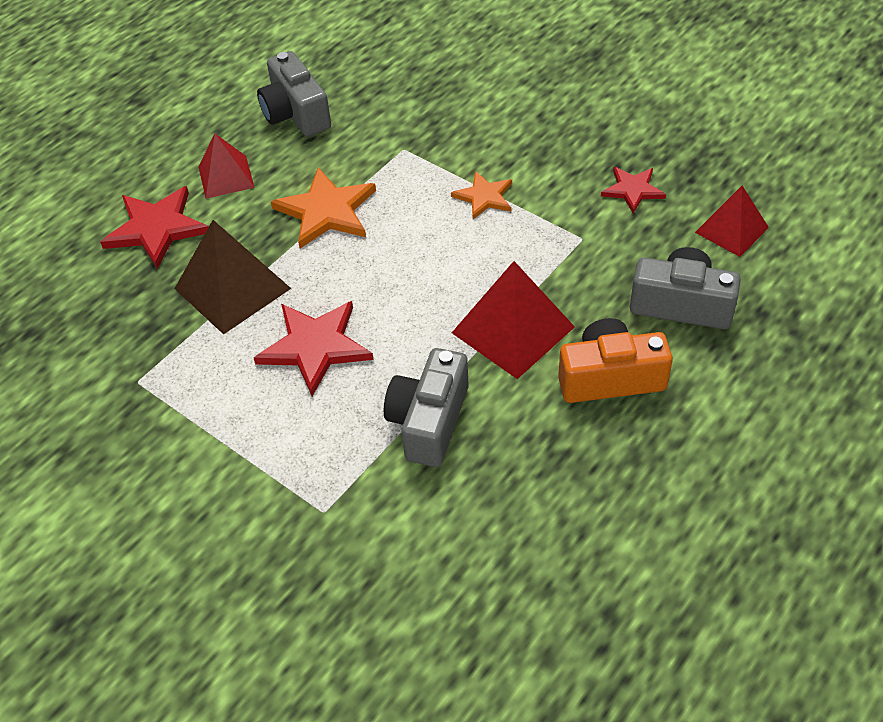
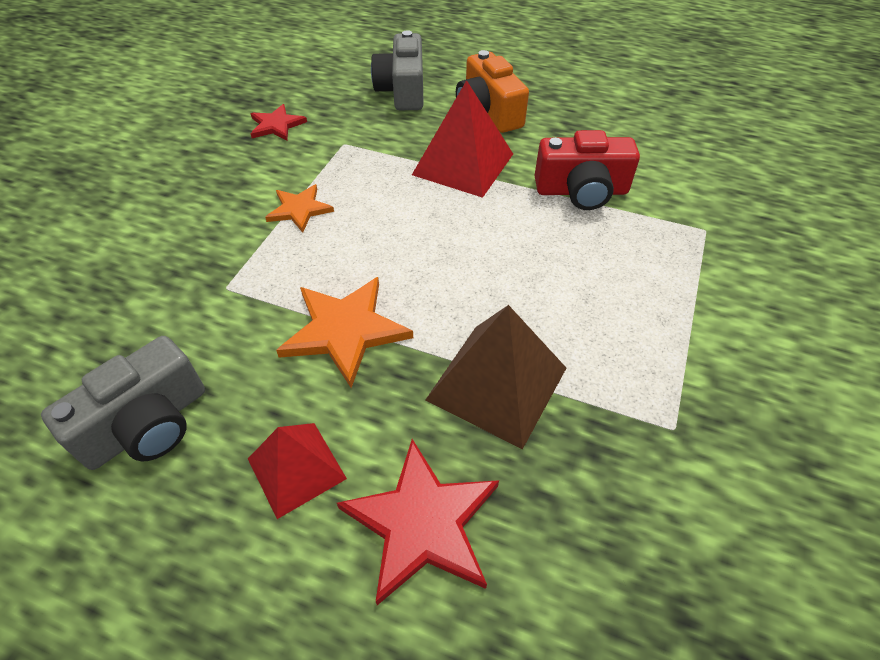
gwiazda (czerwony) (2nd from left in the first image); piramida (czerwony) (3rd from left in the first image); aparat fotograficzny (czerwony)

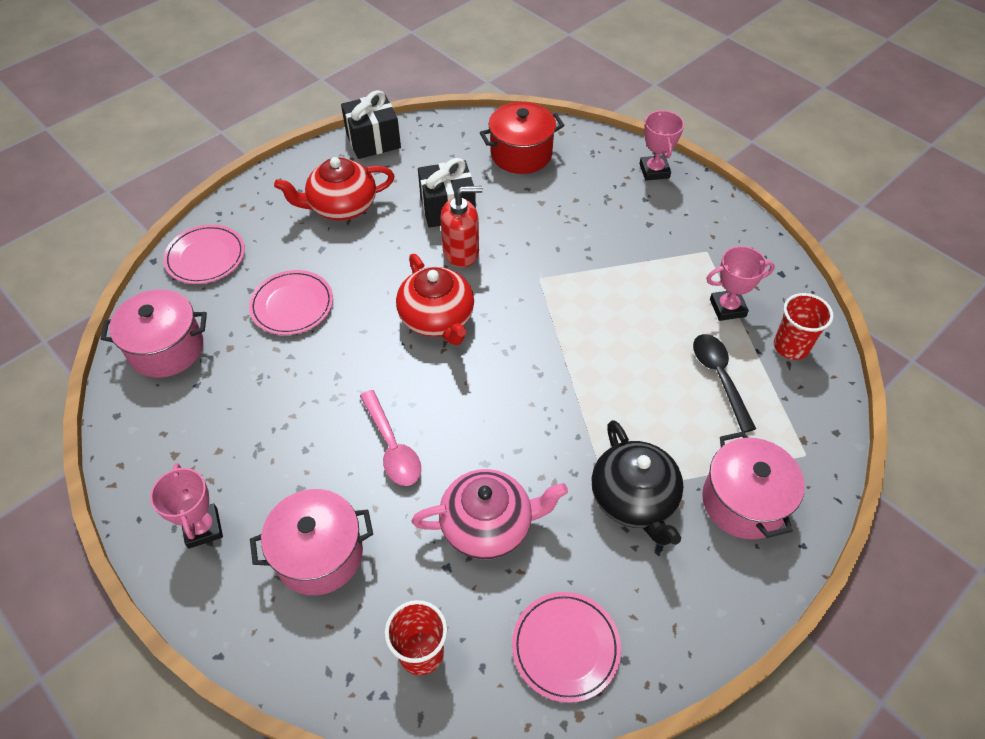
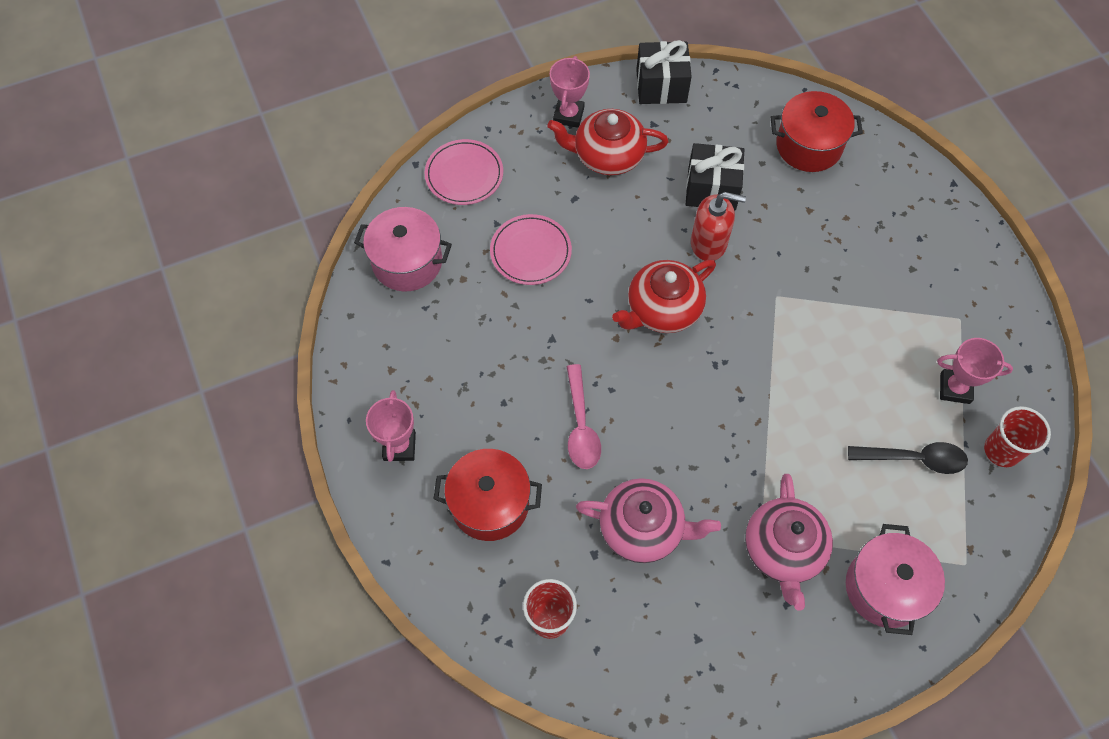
talerz (różowy) (3rd from left in the first image); puchar (różowy) (2nd from left); garnek (czerwony) (1st from left); imbryk (różowy) (2nd from left); imbryk (czerwony) (2nd from left); łyżka (czarny)

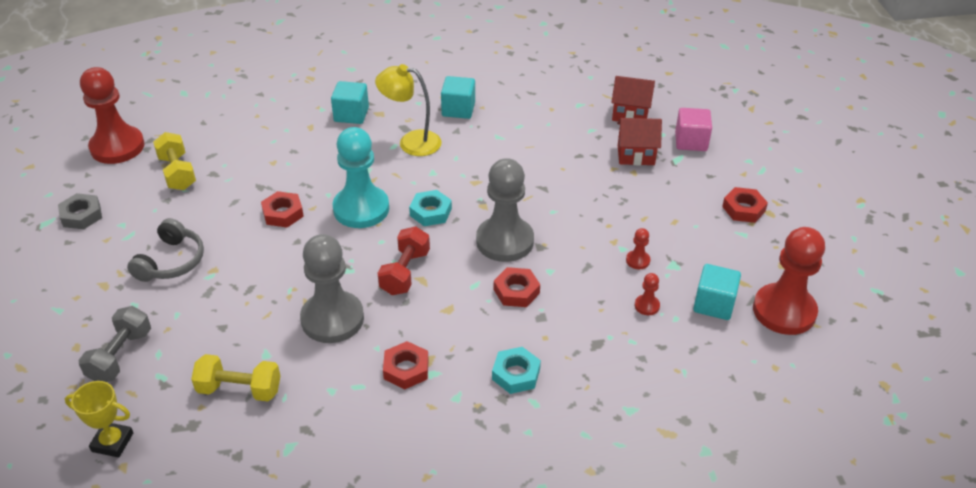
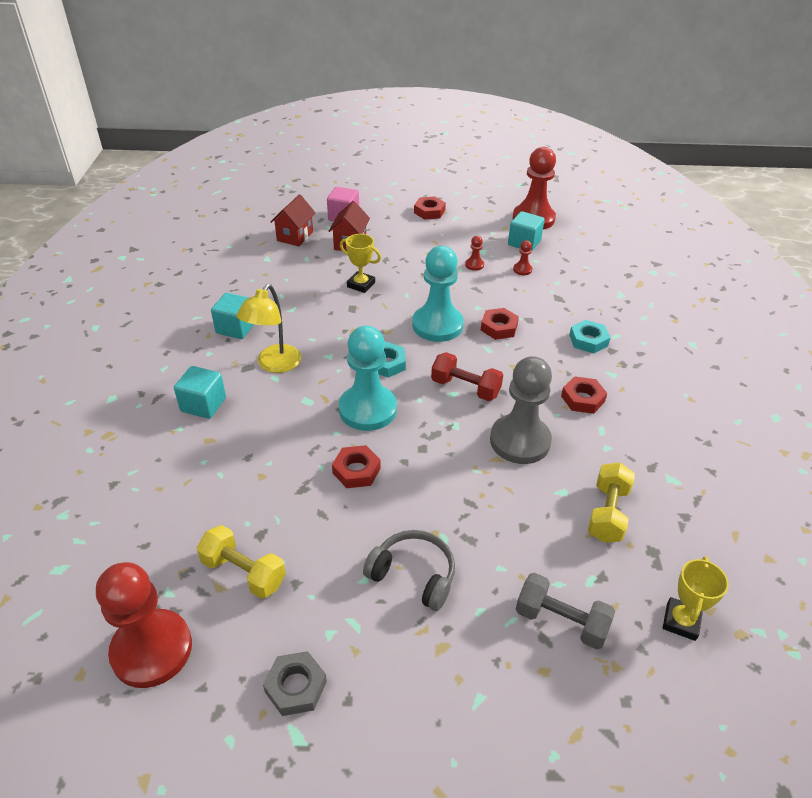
puchar (żółty) (1st from left); pionek (turkusowy) (2nd from left); hantel (żółty) (1st from left)

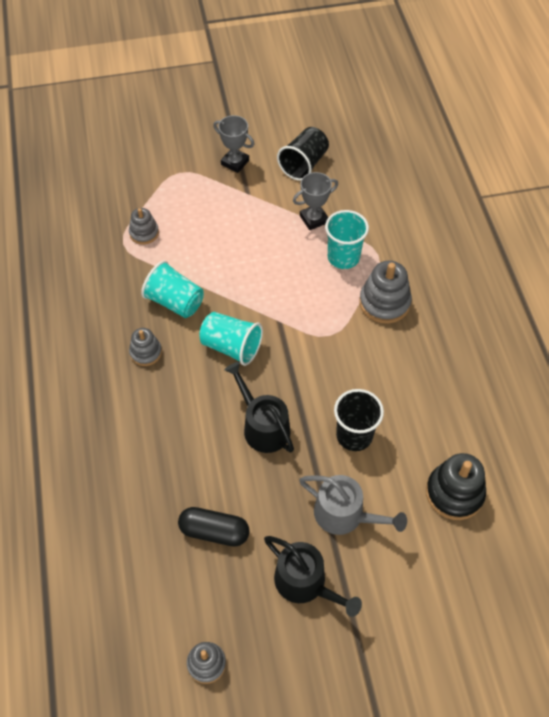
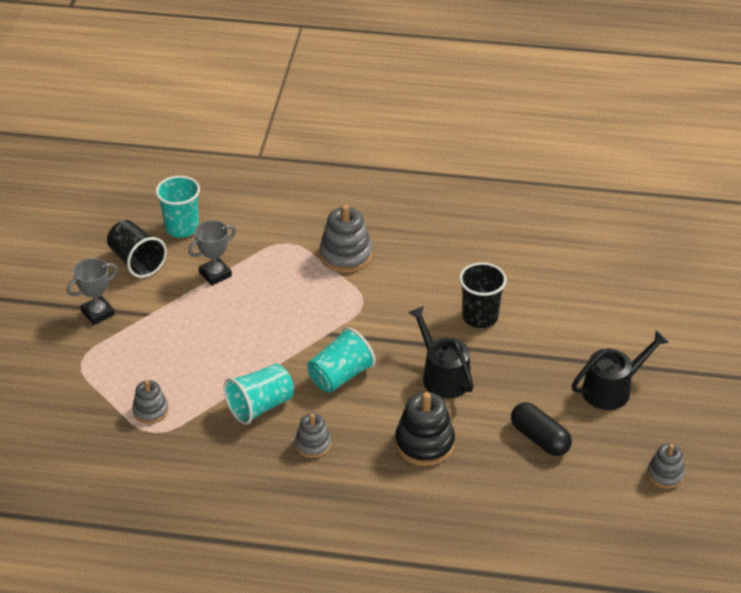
konewka (szary); szklanka (turkusowy) (1st from left); zabawka nakładanka (czarny); kapsułka (czarny); konewka (czarny) (1st from left); puchar (szary) (2nd from left)

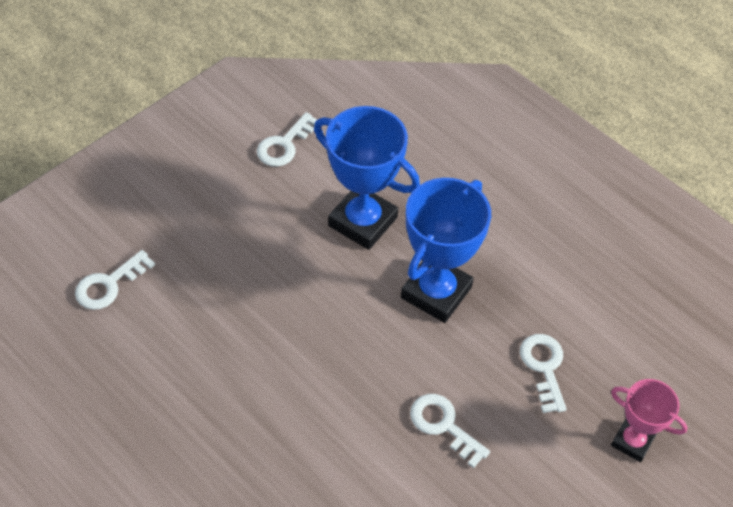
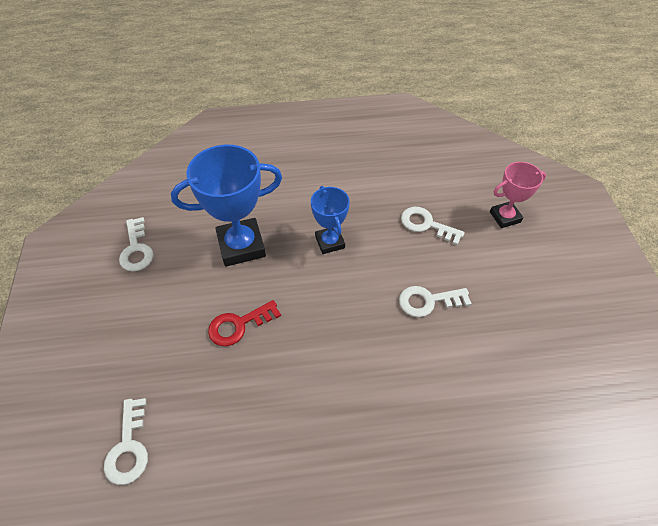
klucz (czerwony); puchar (niebieski) (2nd from left)

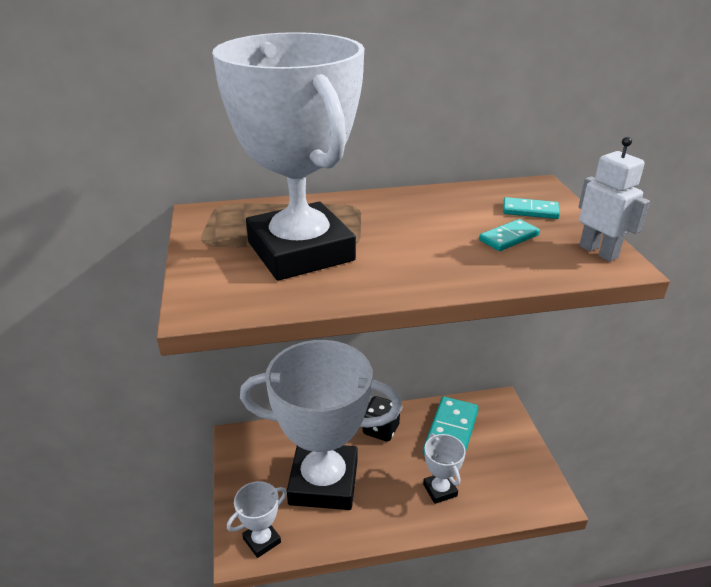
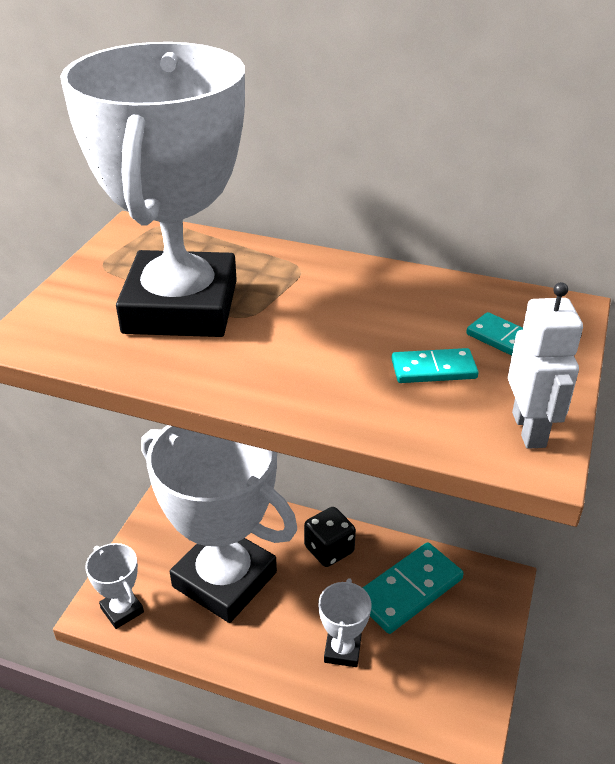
puchar (biały) (1st from left)

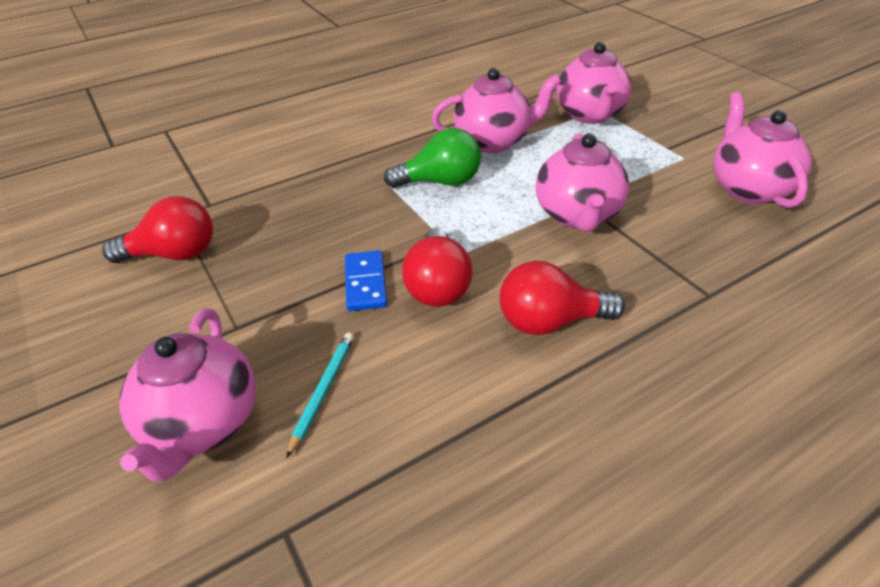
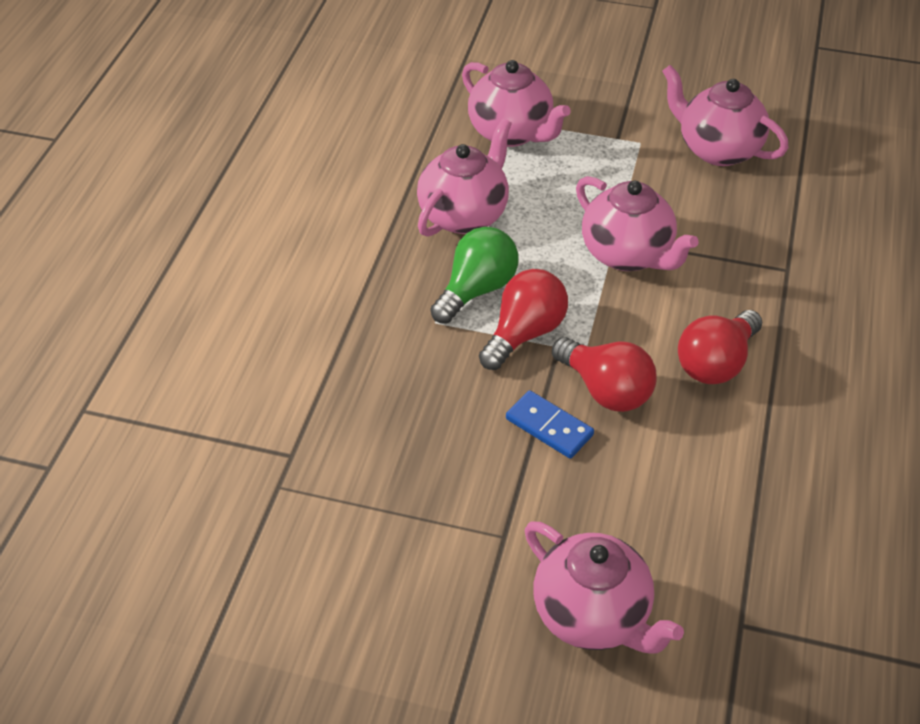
ołówek (turkusowy); żarówka (czerwony) (1st from left)

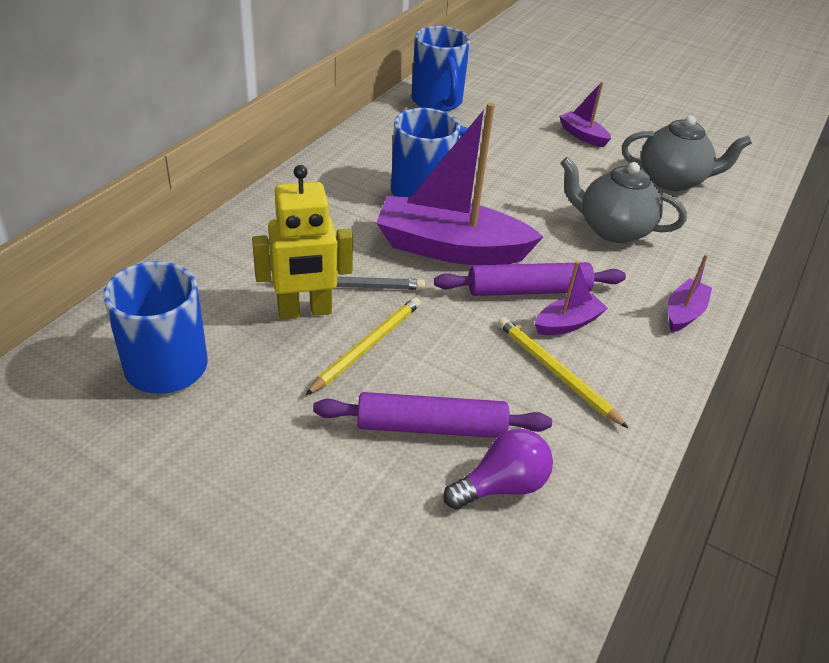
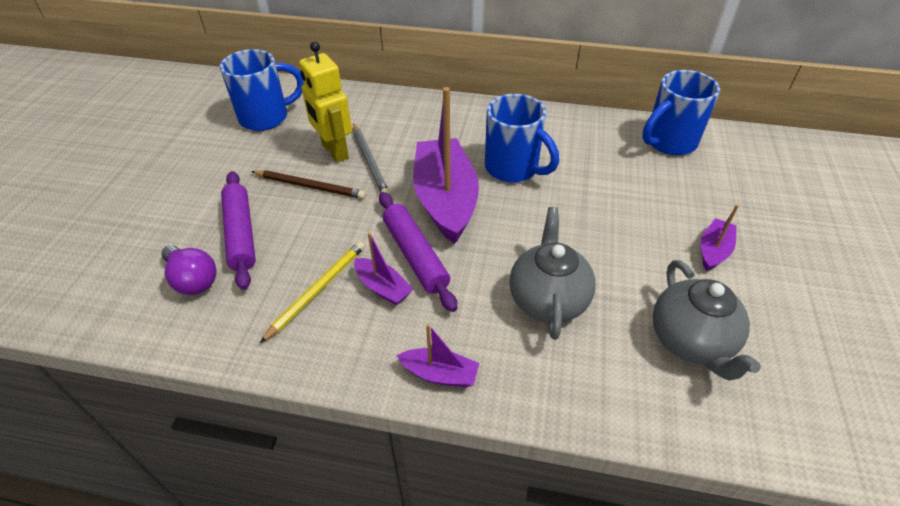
ołówek (brązowy)

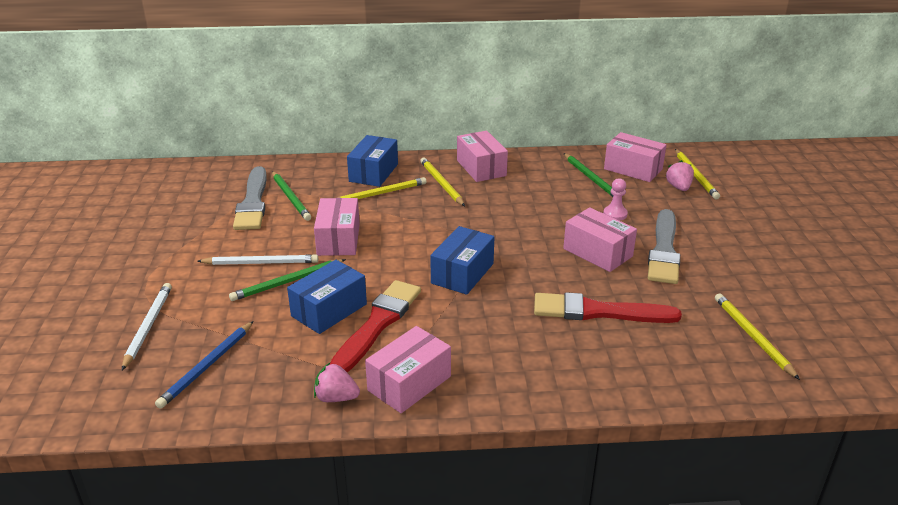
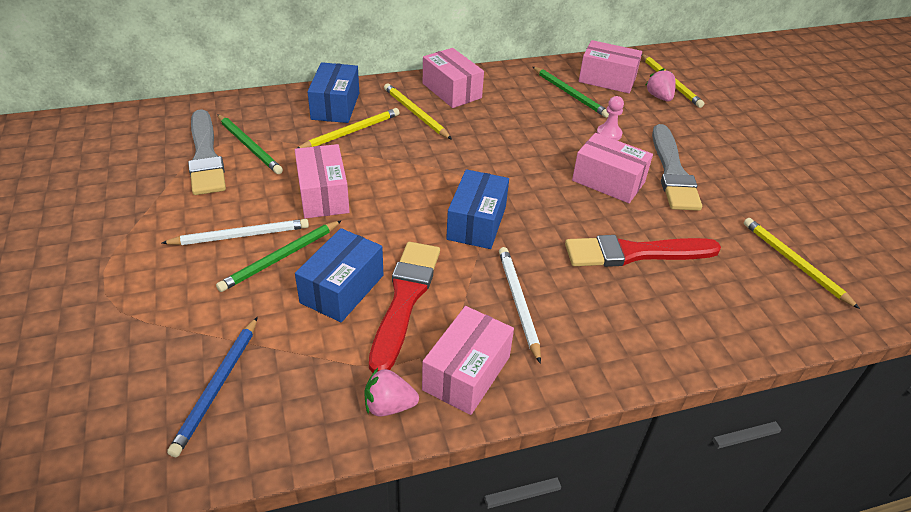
ołówek (biały) (2nd from left)

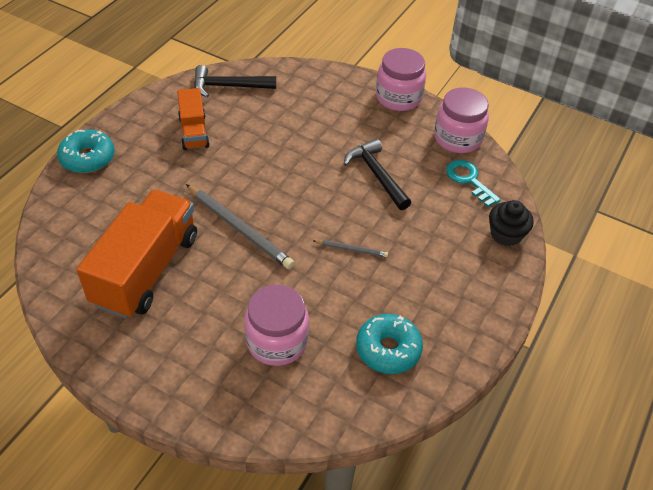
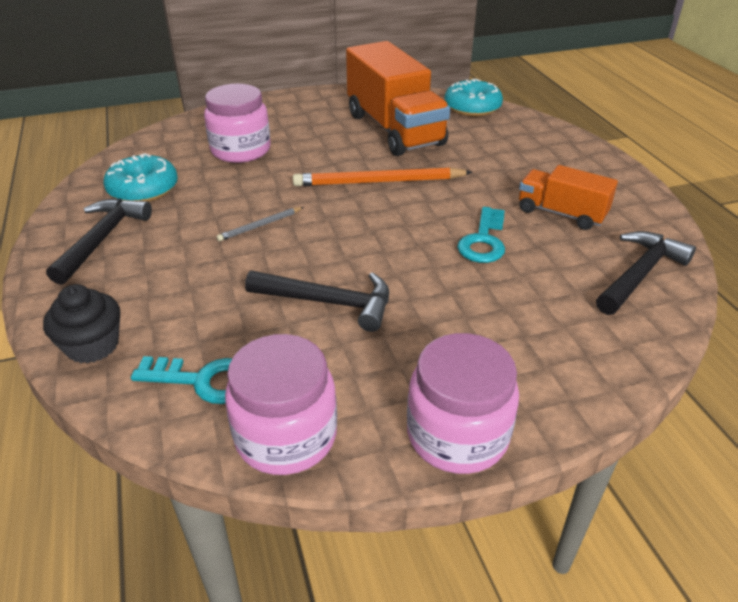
młotek (czarny) (1st from left); klucz (turkusowy) (2nd from left); donut (turkusowy) (2nd from left); ołówek (pomarańczowy)

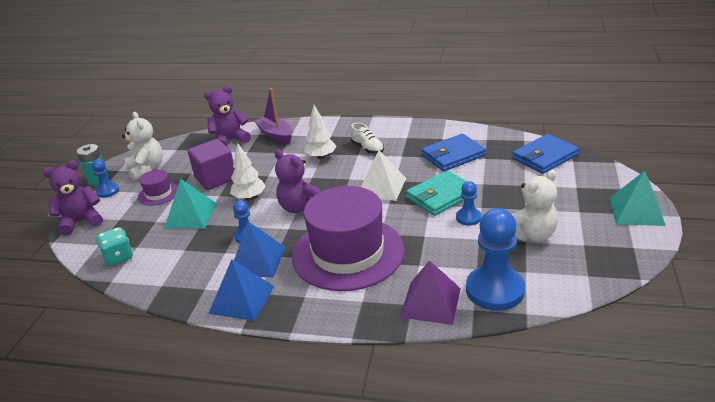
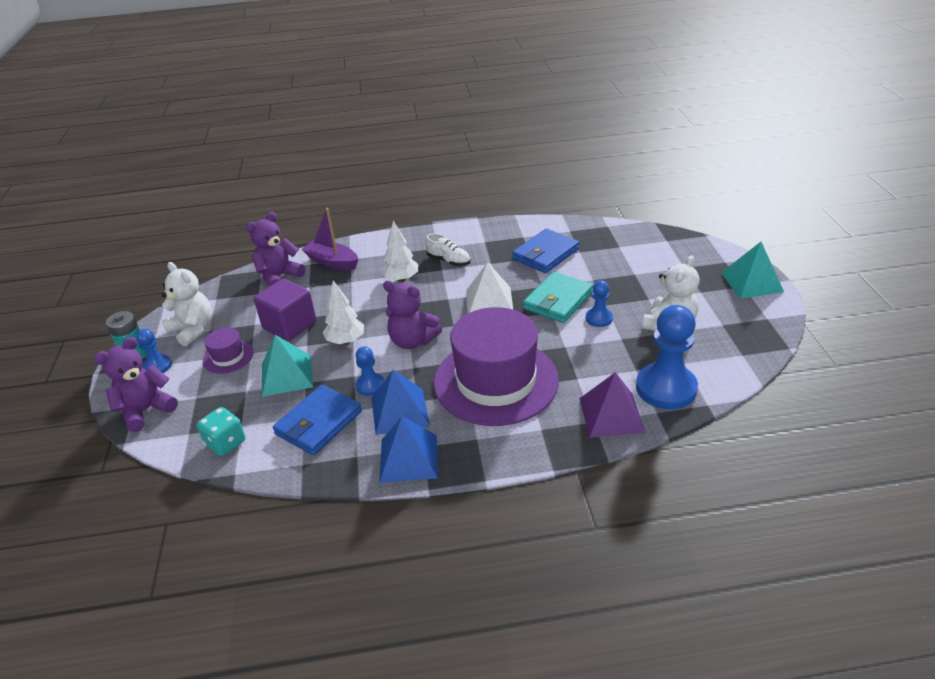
portfel (niebieski) (1st from left)

